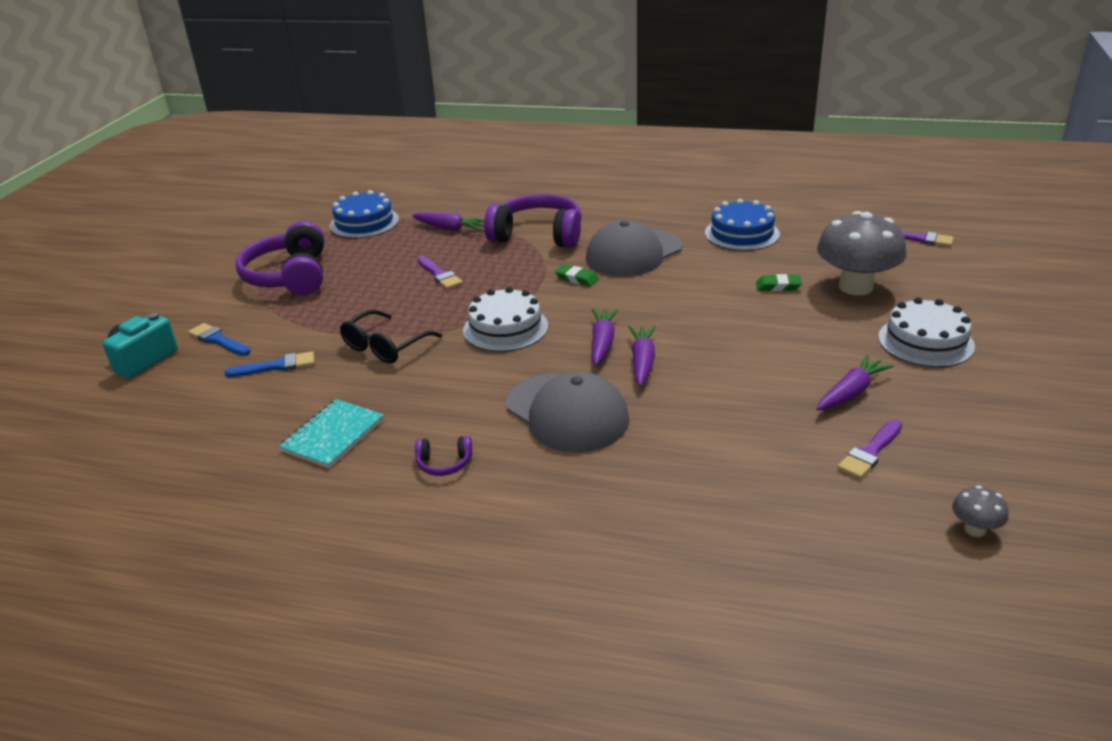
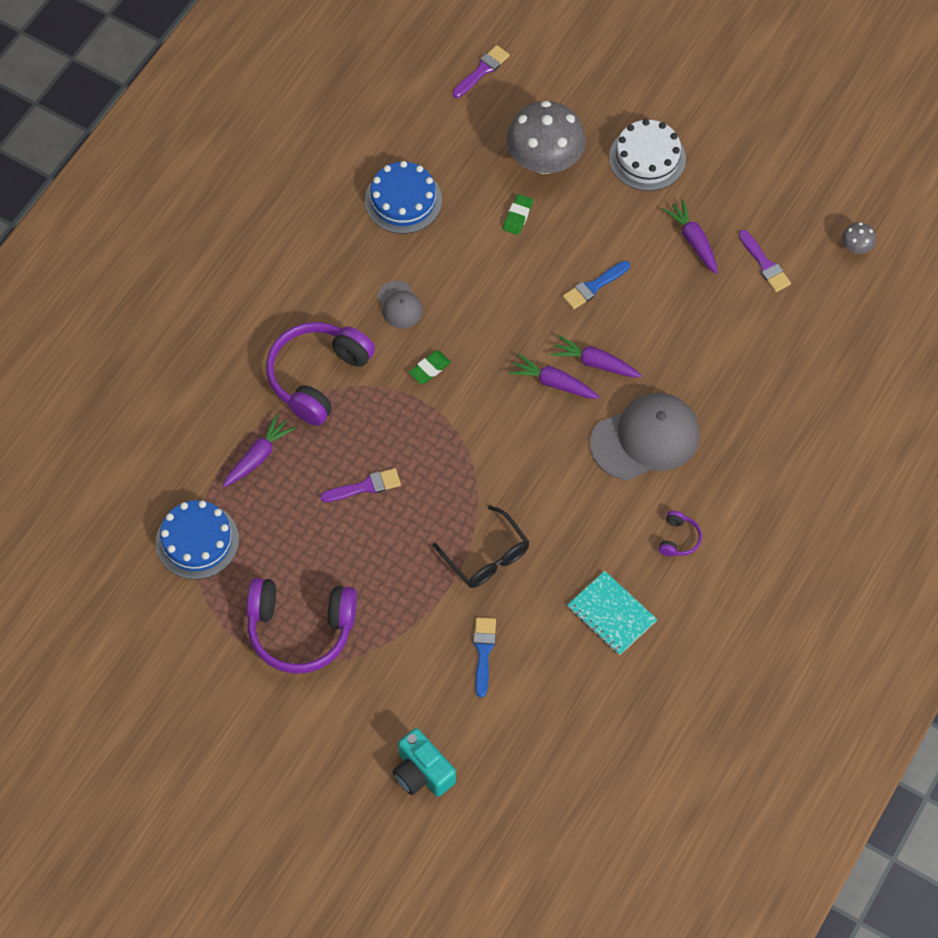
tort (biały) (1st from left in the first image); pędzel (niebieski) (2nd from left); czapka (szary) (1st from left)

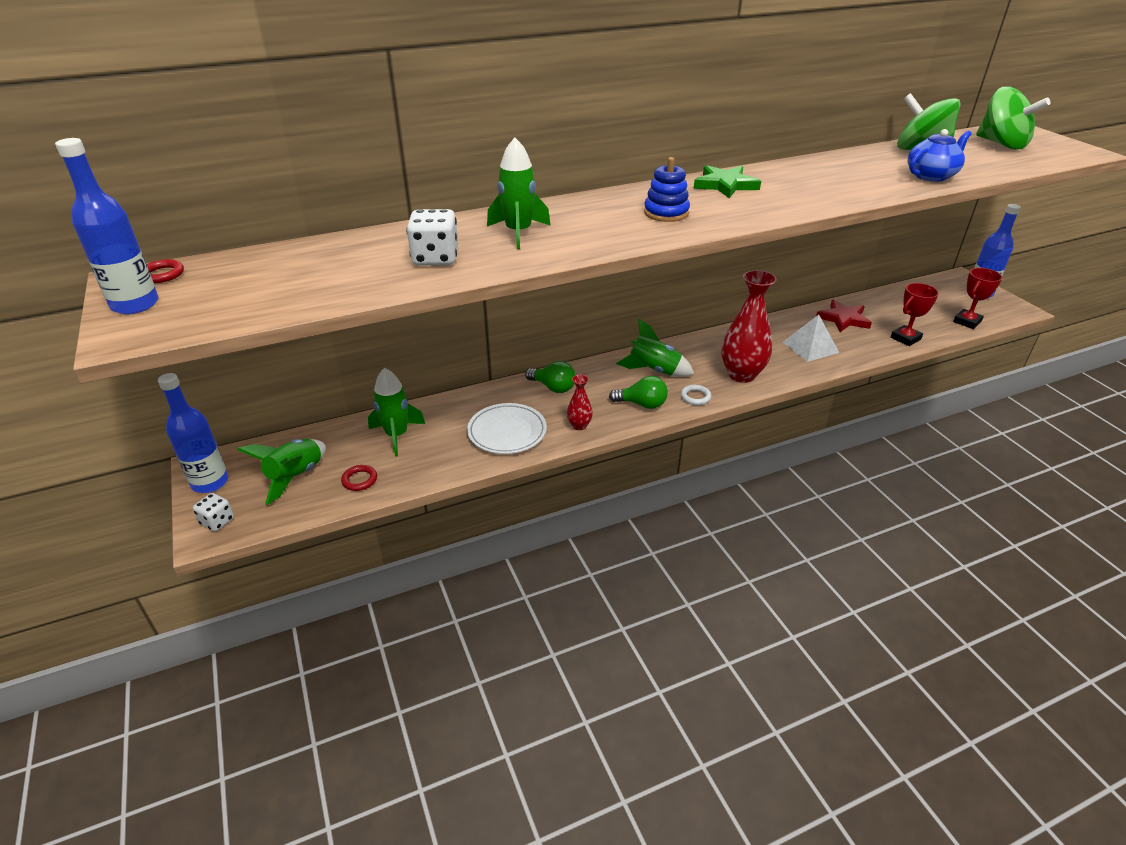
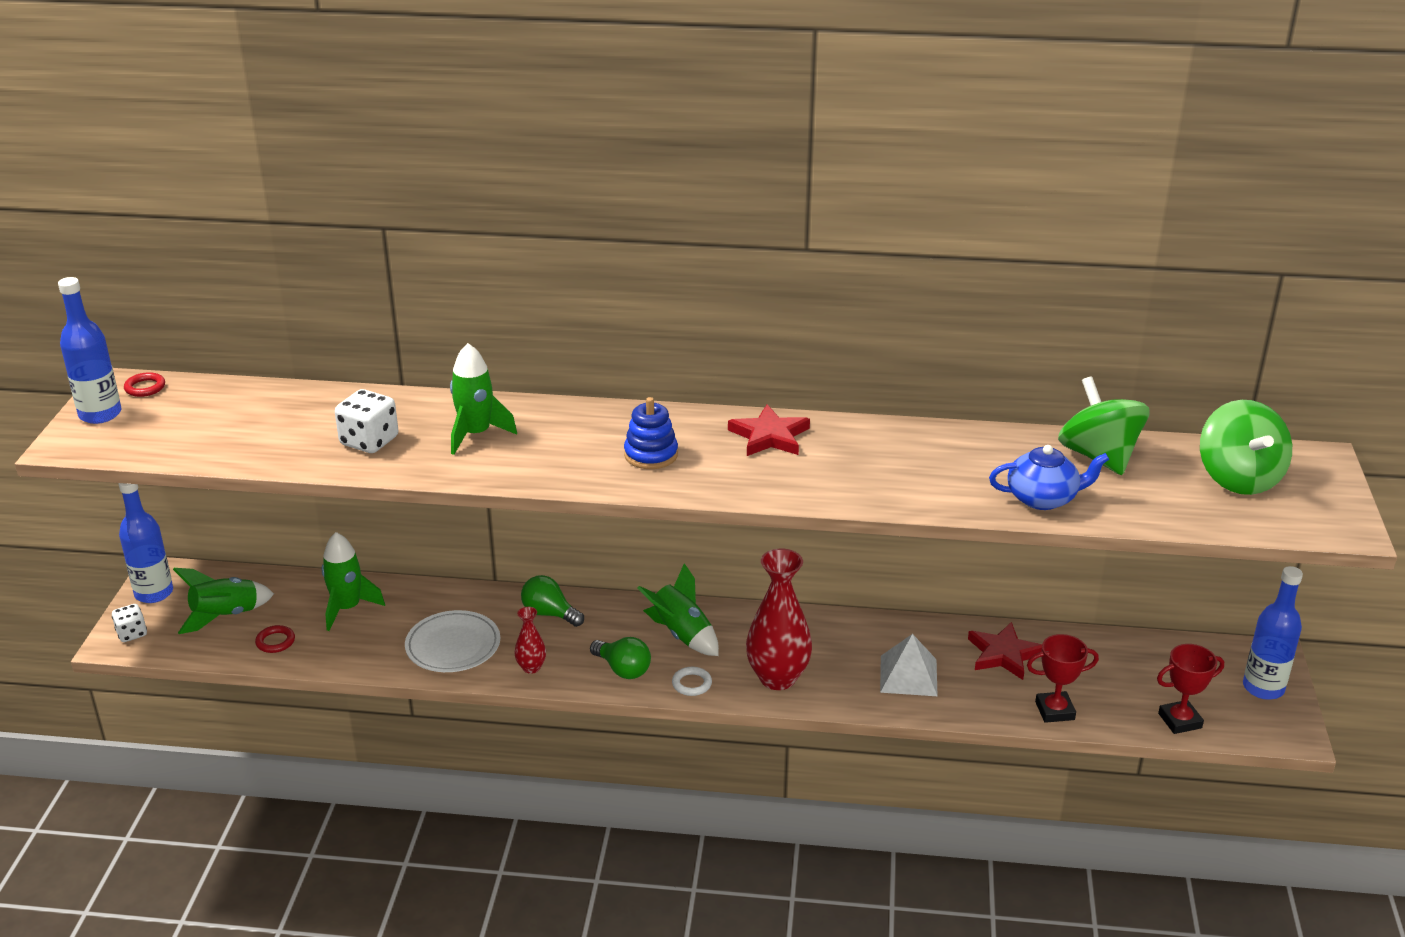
gwiazda (czerwony) (1st from left); żarówka (zielony) (1st from left)

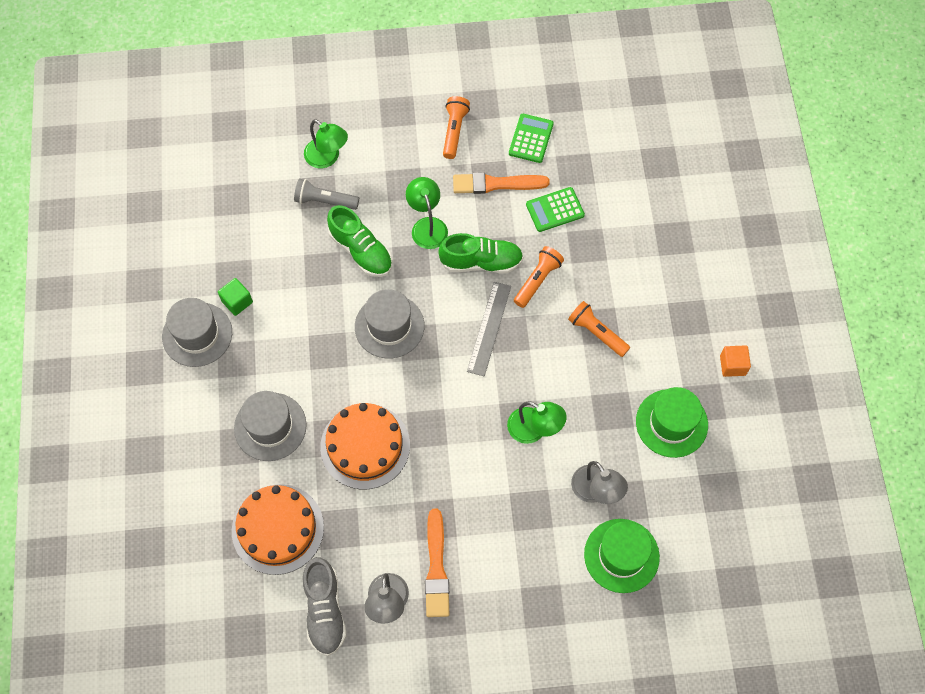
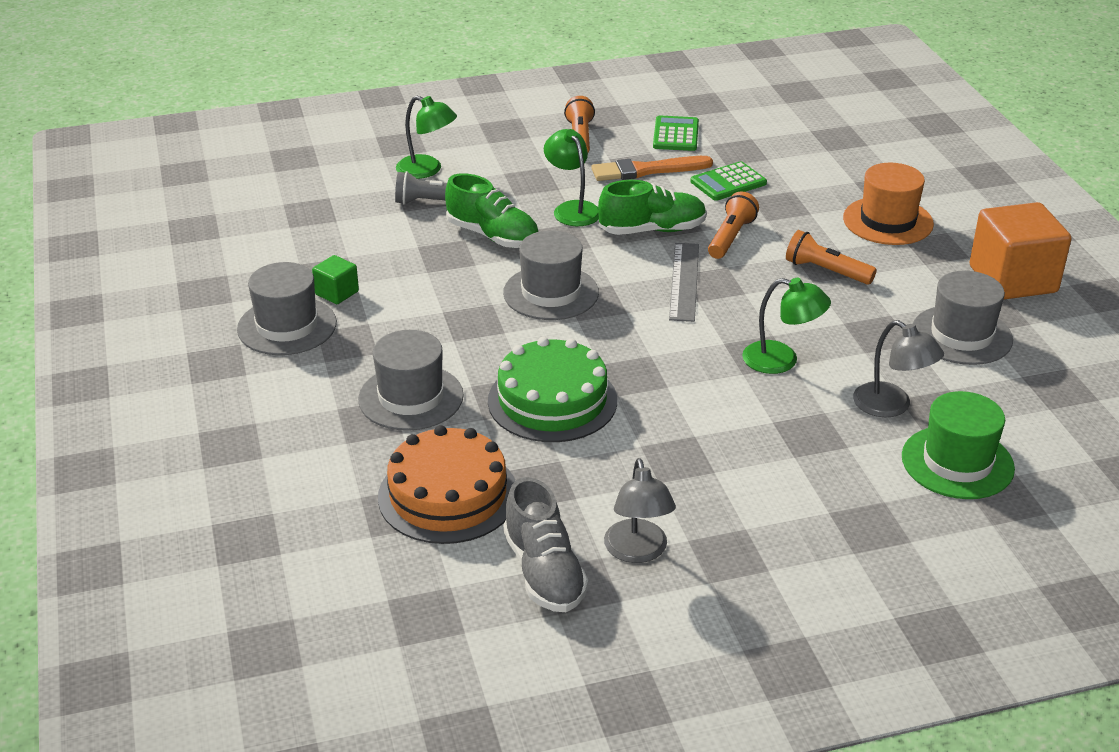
pędzel (pomarańczowy) (1st from left in the first image); kapelusz (pomarańczowy); tort (zielony); kapelusz (szary) (4th from left); sześcian (pomarańczowy)

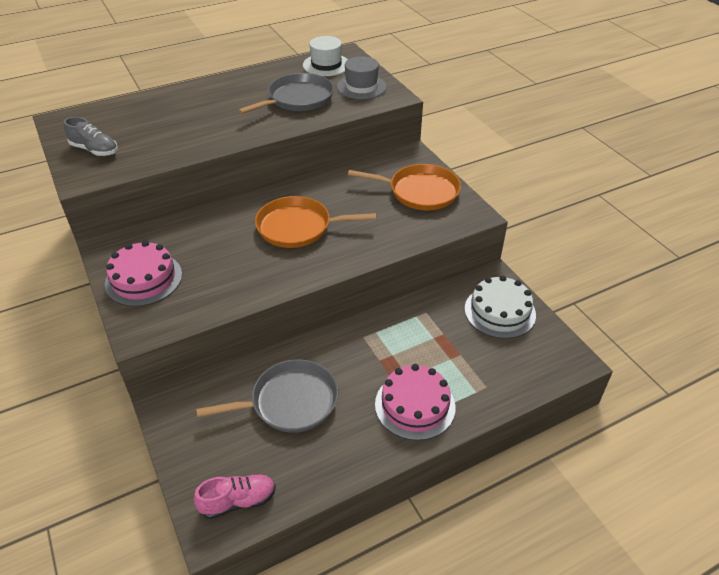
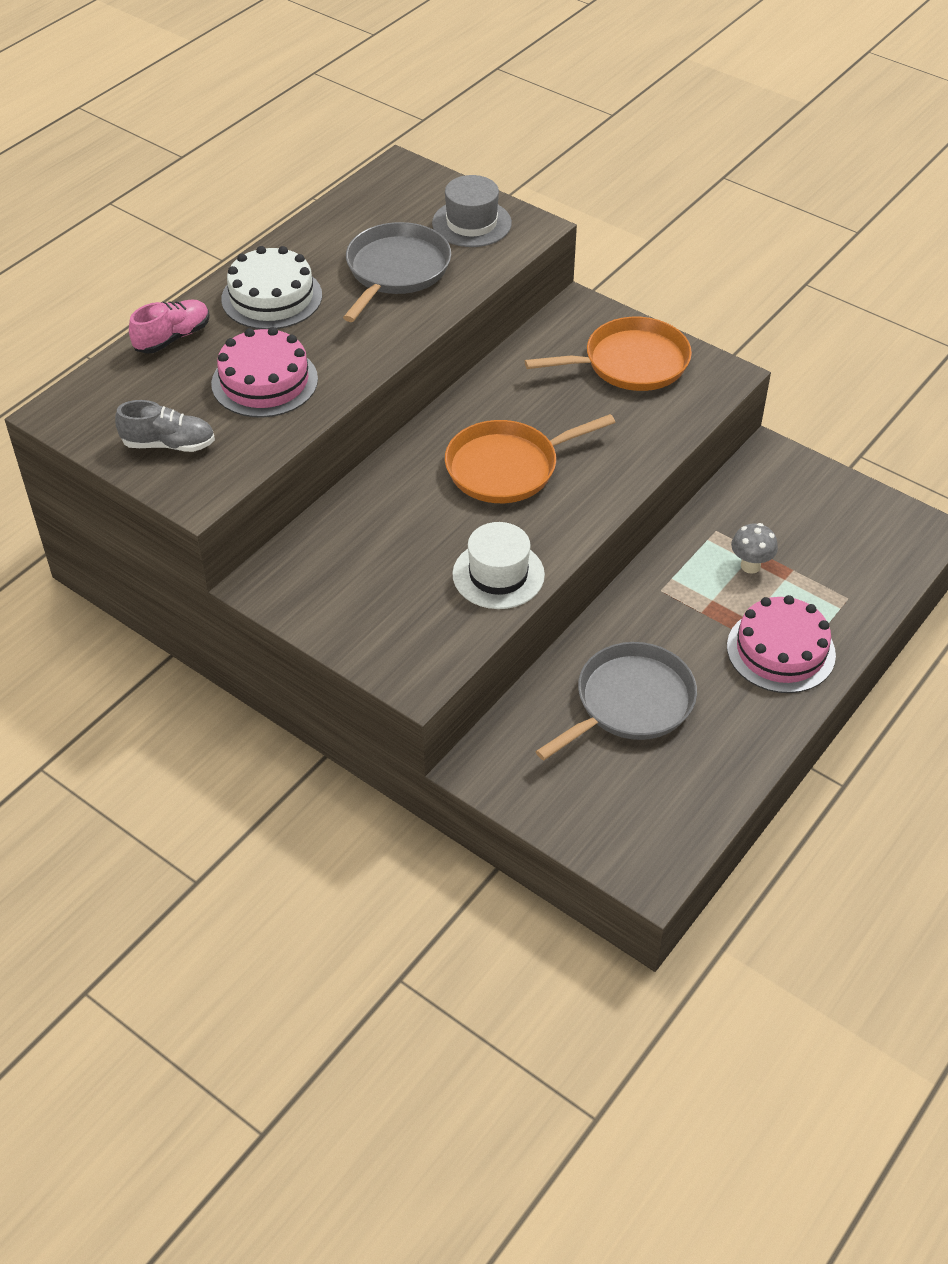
grzyb (szary); tort (różowy) (1st from left); but (różowy); kapelusz (biały); tort (biały)

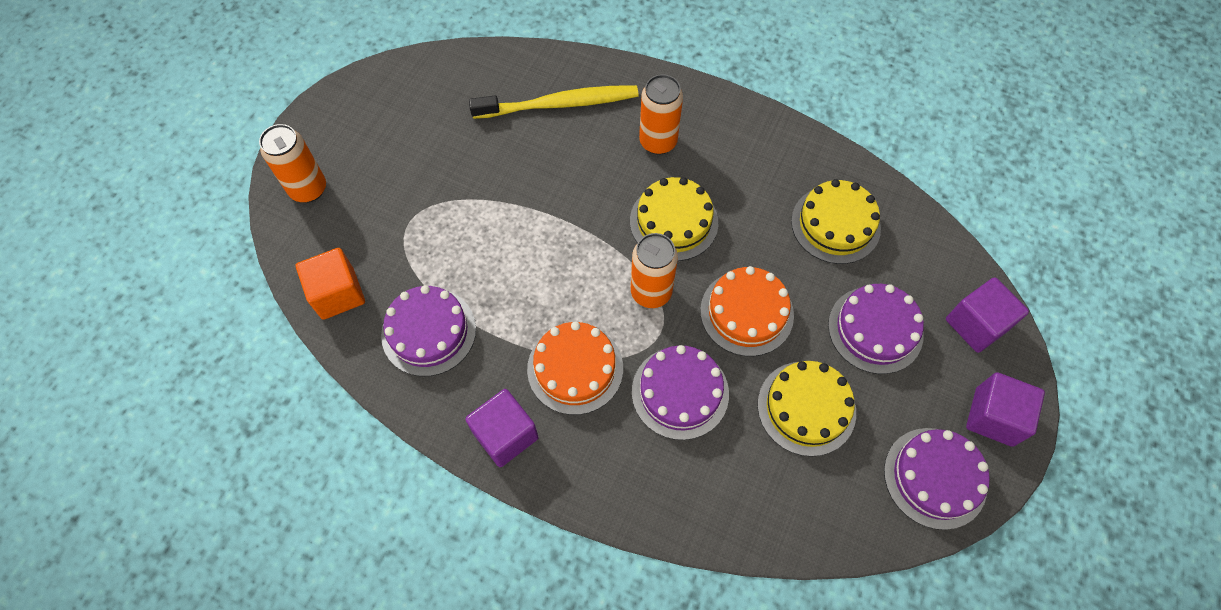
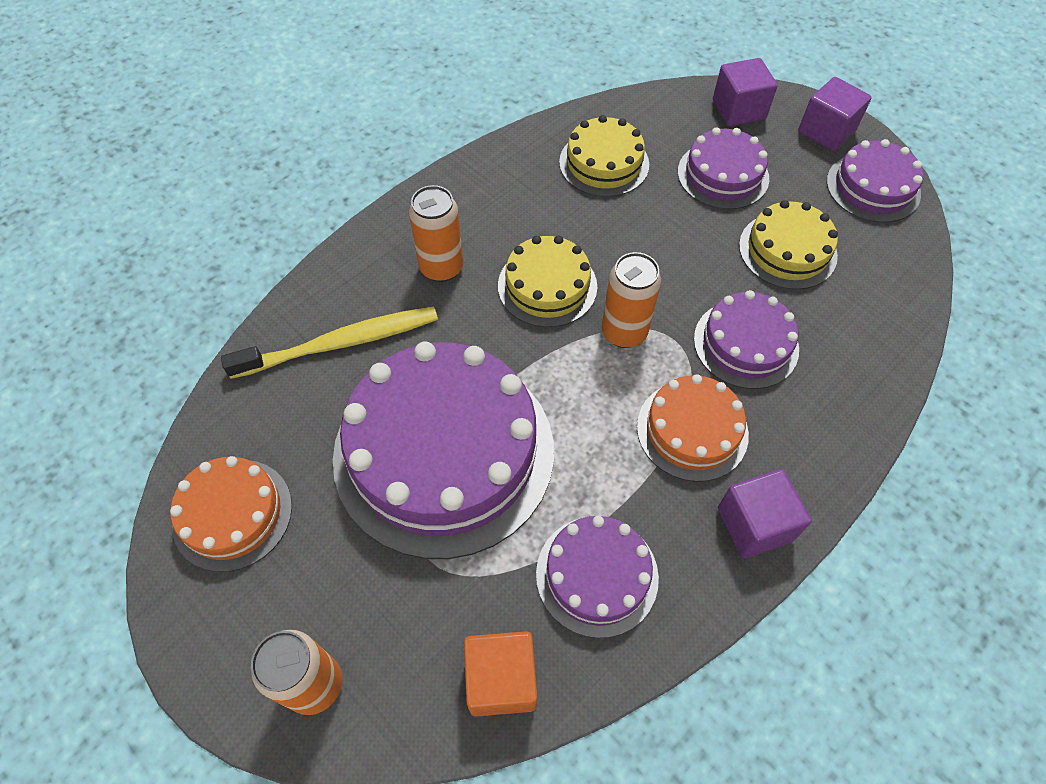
tort (fioletowy) (1st from left); tort (pomarańczowy) (1st from left); szczoteczka do zębów (żółty)

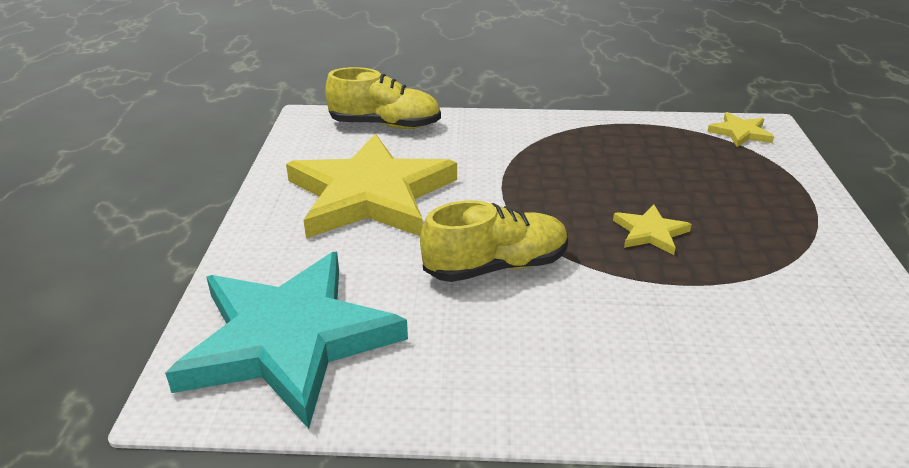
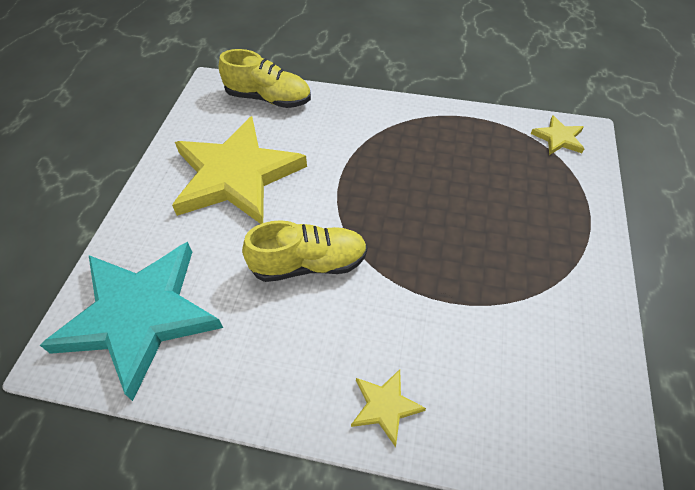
gwiazda (żółty) (2nd from left)

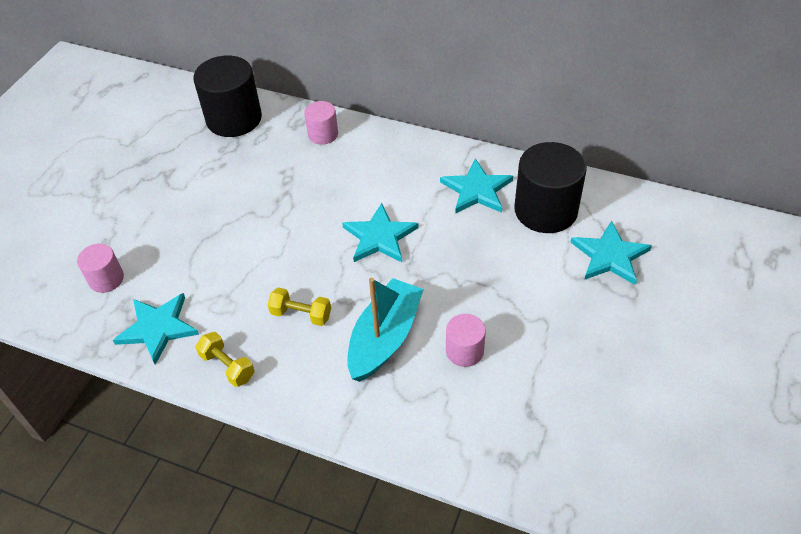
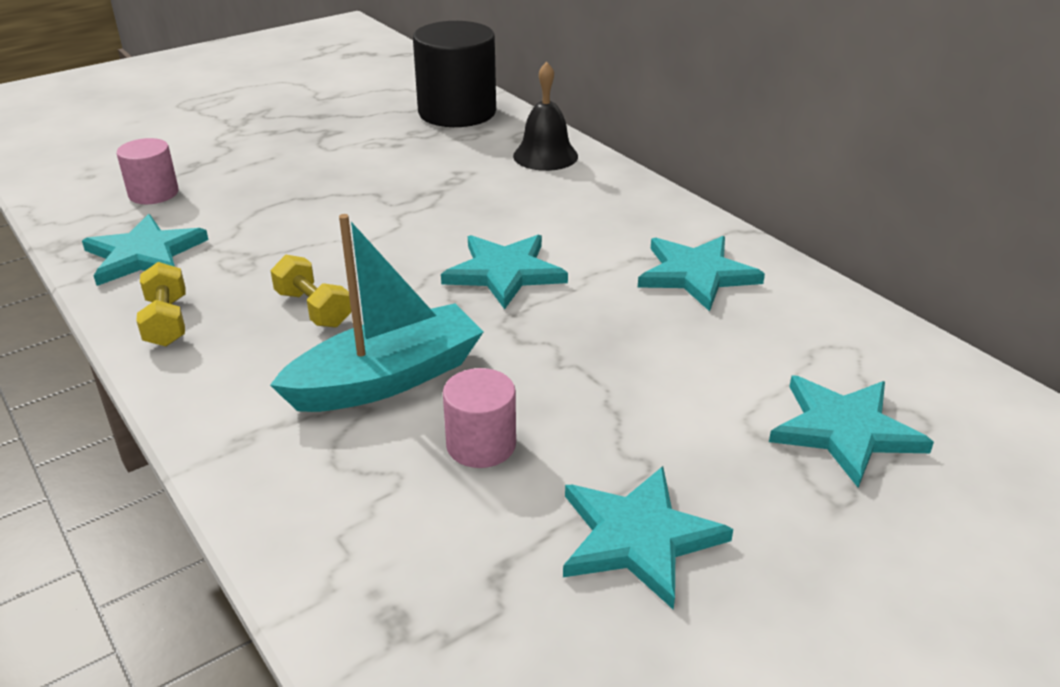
walec (czarny) (2nd from left in the first image); gwiazda (turkusowy) (3rd from left); dzwonek (czarny)

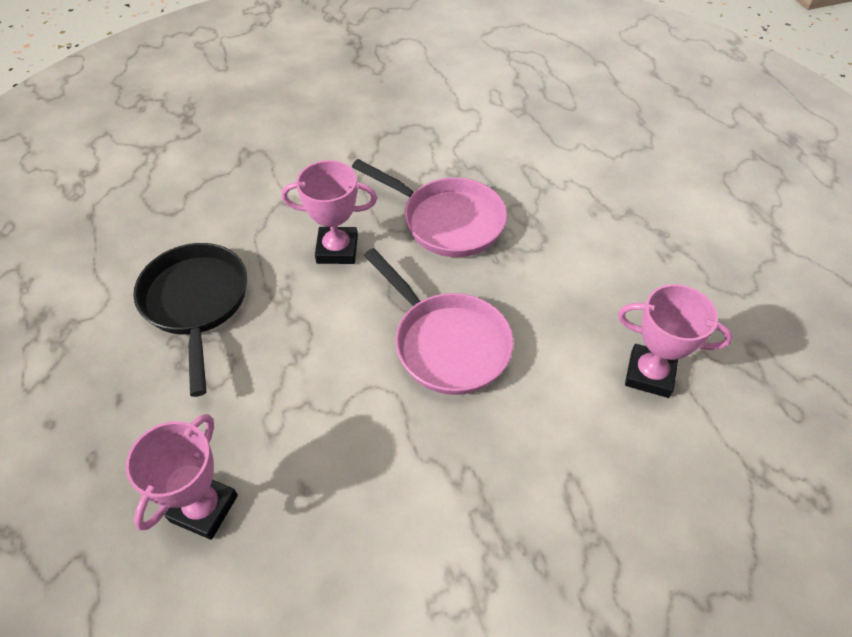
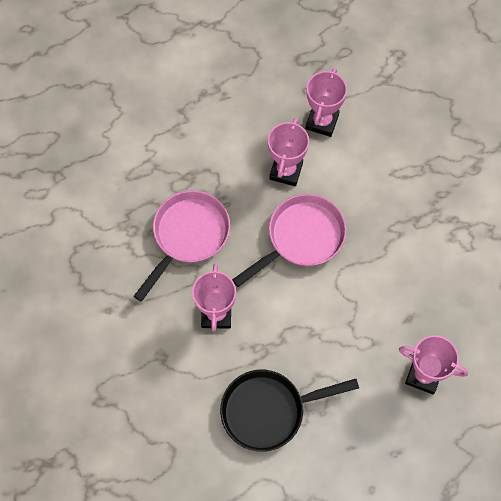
puchar (różowy) (2nd from left)

